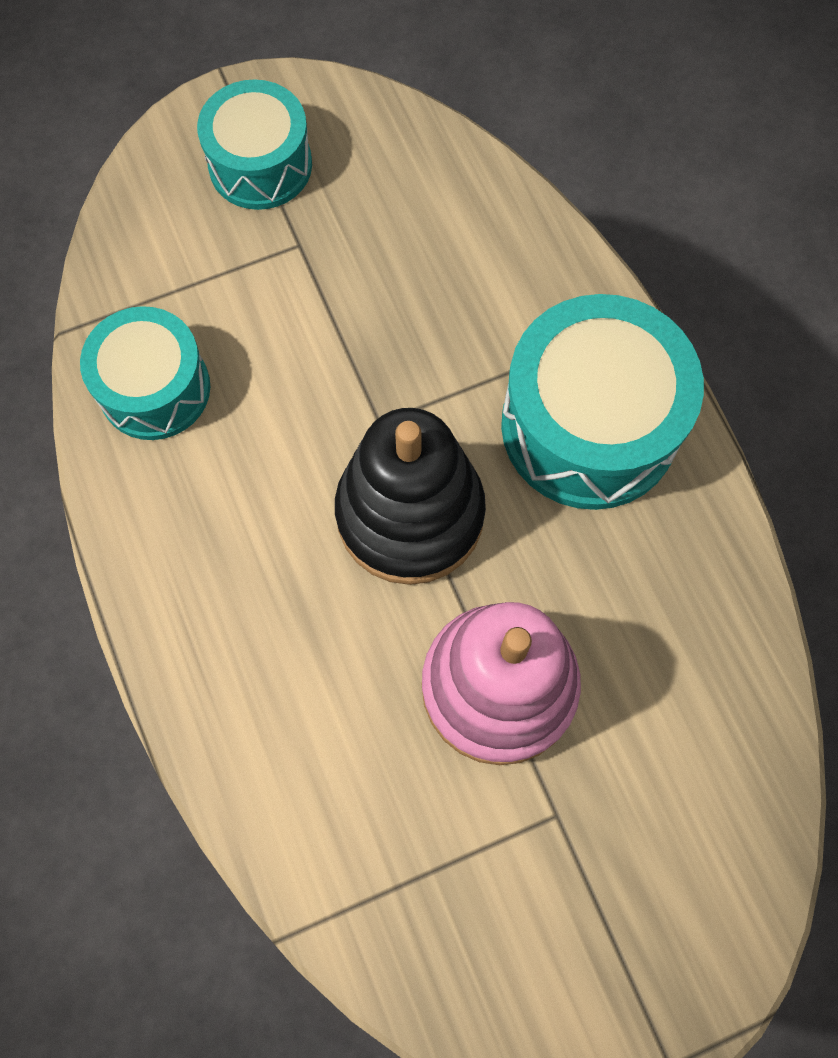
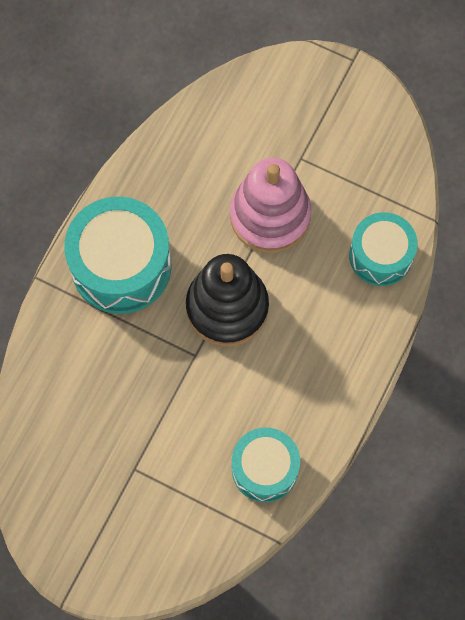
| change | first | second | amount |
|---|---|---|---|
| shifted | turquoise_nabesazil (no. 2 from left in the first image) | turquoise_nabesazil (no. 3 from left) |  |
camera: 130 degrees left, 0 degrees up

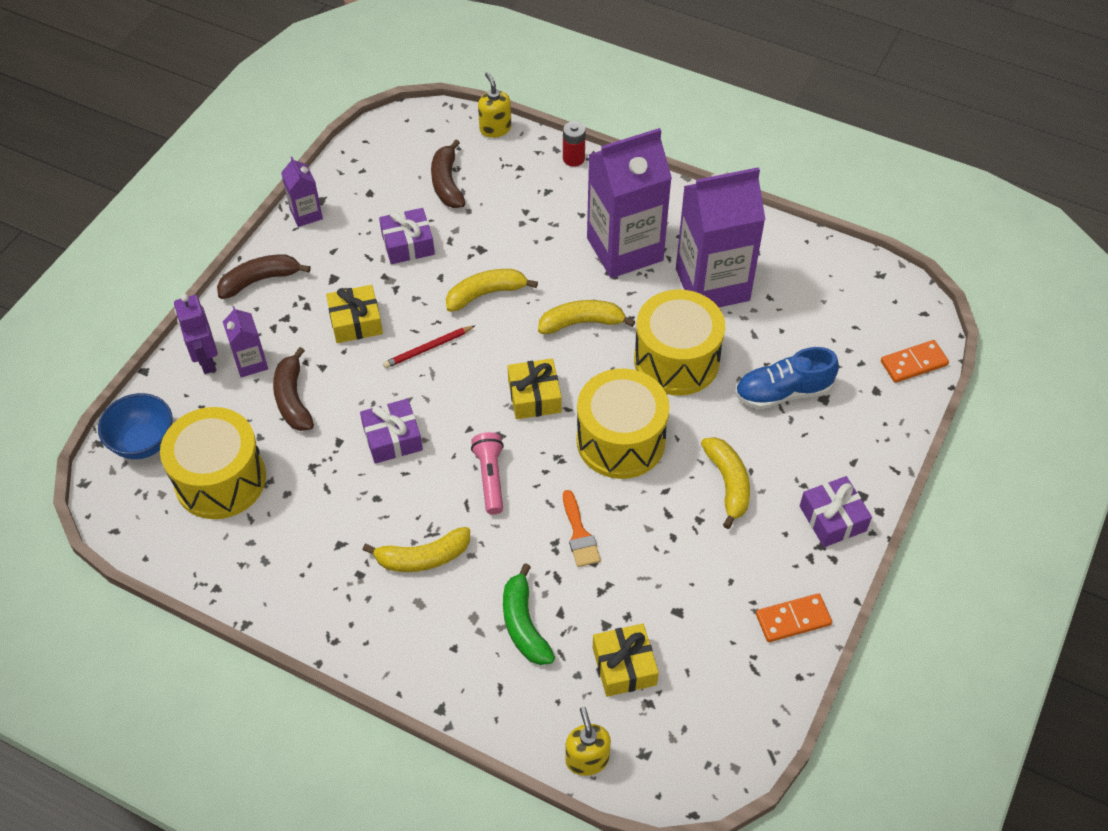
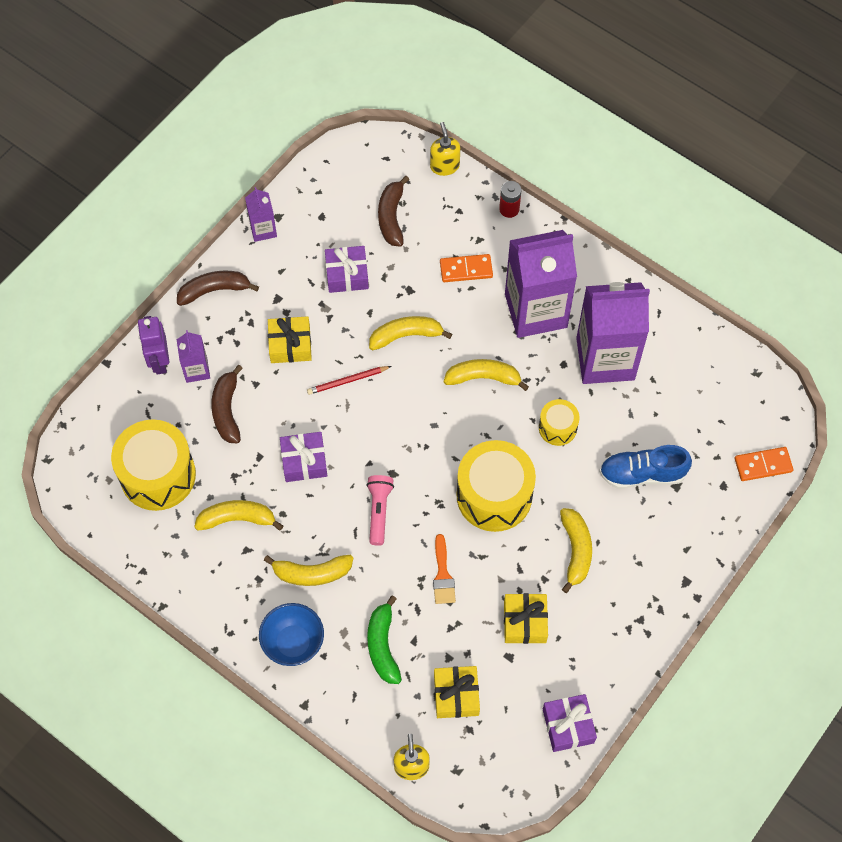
| change | first | second | amount |
|---|---|---|---|
| shifted | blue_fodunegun |  |  |
| shifted | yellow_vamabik (no. 2 from left in the first image) | yellow_vamabik (no. 3 from left) |  |
| scaled | yellow_nabesazil (no. 3 from left) |  | x0.52 |
| shifted | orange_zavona (no. 1 from left) |  |  |
| shifted | purple_vamabik (no. 3 from left) |  |  |
| new |  | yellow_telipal (no. 1 from left) |  |
camera: 10 degrees right, 10 degrees up

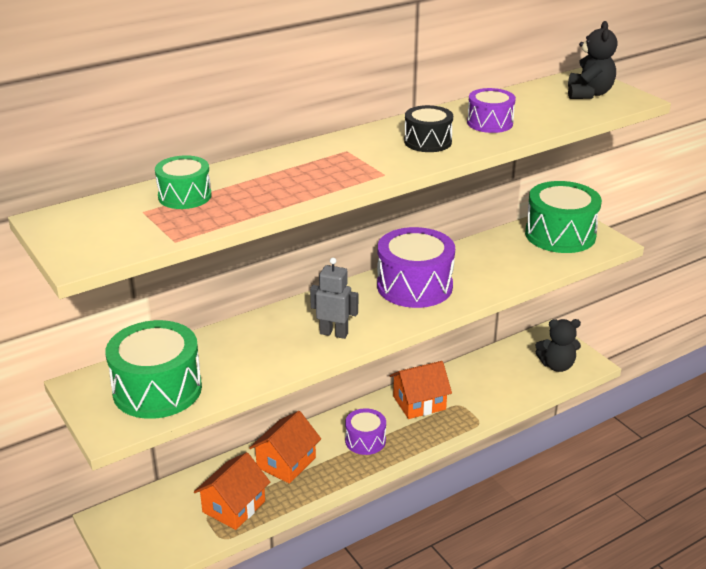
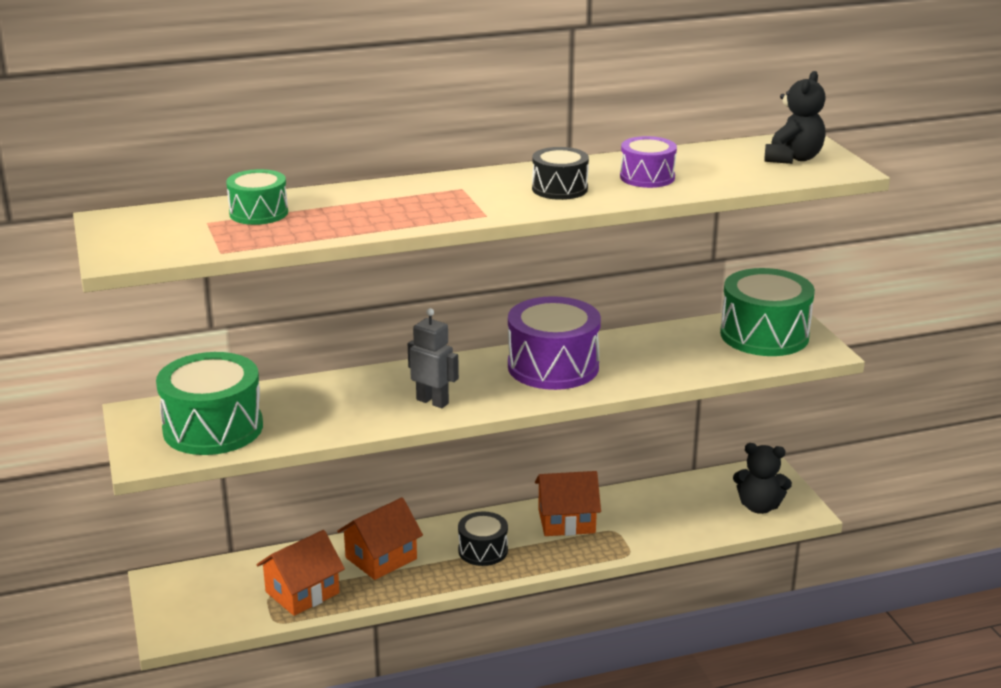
| change | first | second | amount |
|---|---|---|---|
| repainted | purple_nabesazil (no. 1 from left) | black_nabesazil (no. 1 from left) |  |
camera: 15 degrees right, 5 degrees down

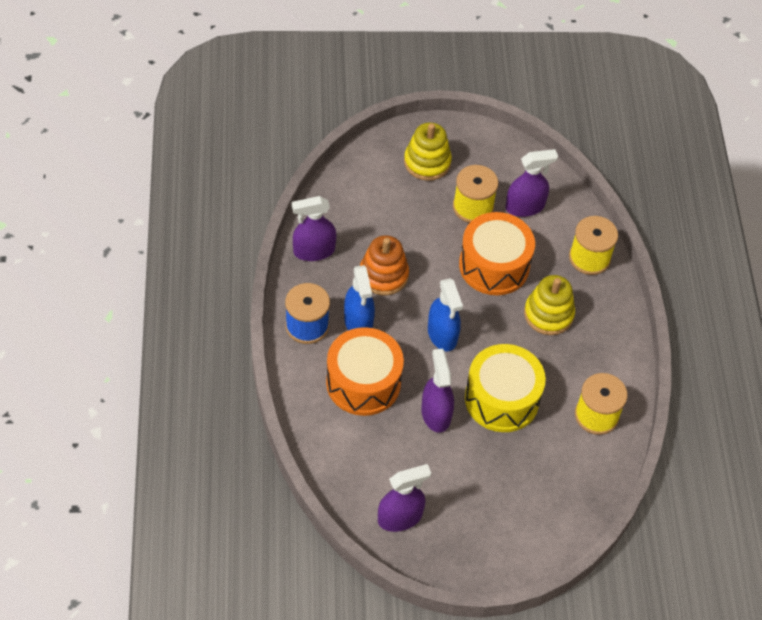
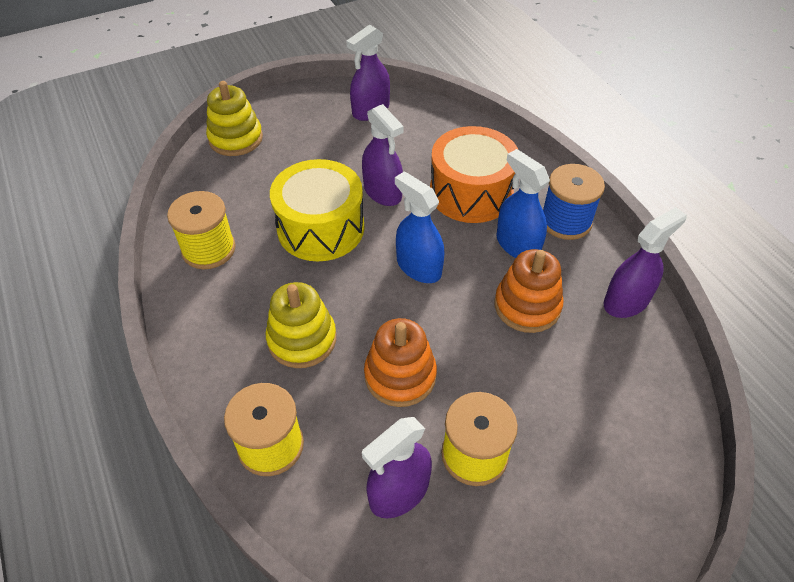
| change | first | second | amount |
|---|---|---|---|
| shifted | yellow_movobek (no. 1 from left) |  |  |
| swapped | orange_nabesazil (no. 2 from left) | orange_movobek (no. 1 from left) |  |
camera: 160 degrees right, 5 degrees down

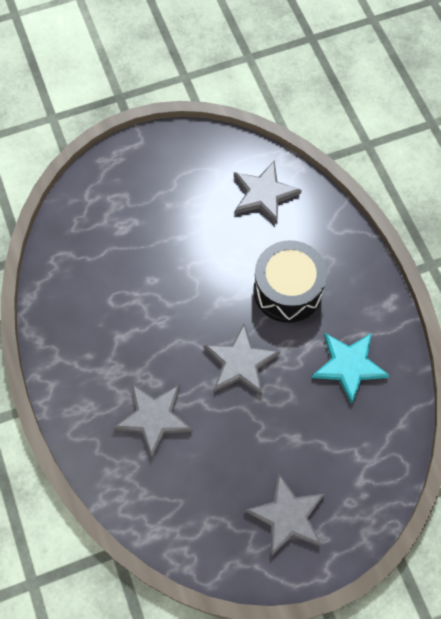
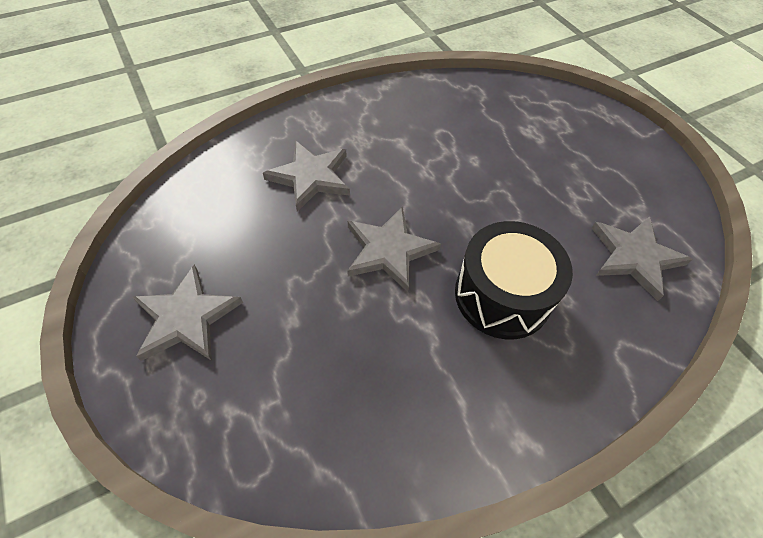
| change | first | second | amount |
|---|---|---|---|
| gone | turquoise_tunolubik |  |  |
camera: 80 degrees right, 10 degrees down

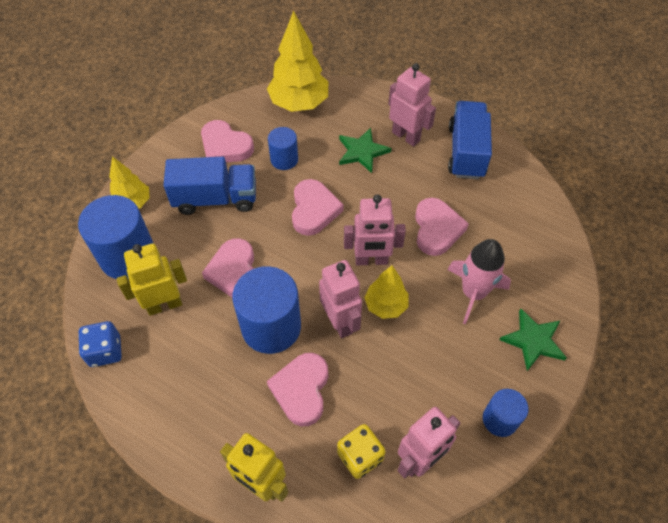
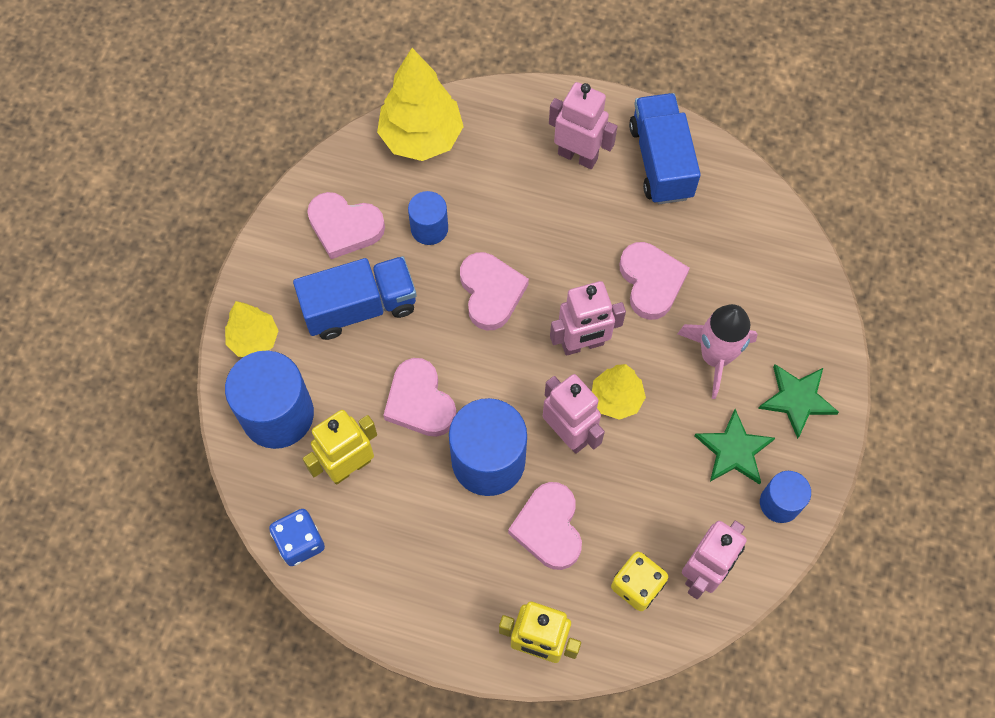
| change | first | second | amount |
|---|---|---|---|
| shifted | green_tunolubik (no. 1 from left) |  |  |
camera: 15 degrees left, 10 degrees up

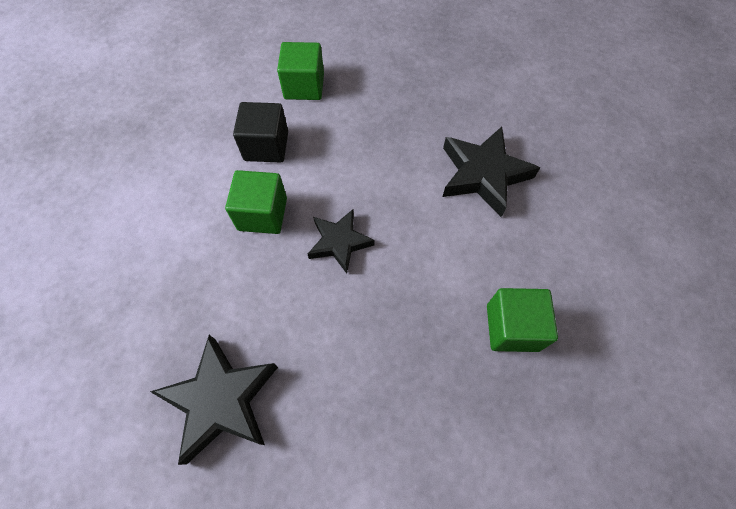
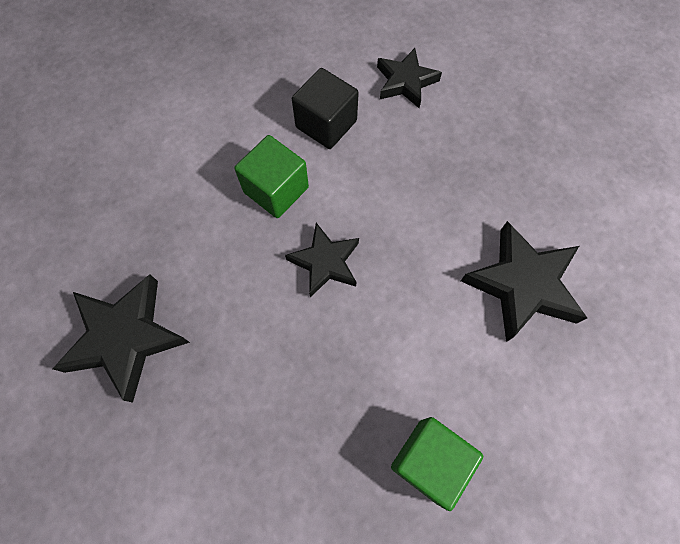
| change | first | second | amount |
|---|---|---|---|
| swapped | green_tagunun (no. 2 from left) | black_tunolubik (no. 3 from left) |  |
camera: 35 degrees right, 5 degrees up

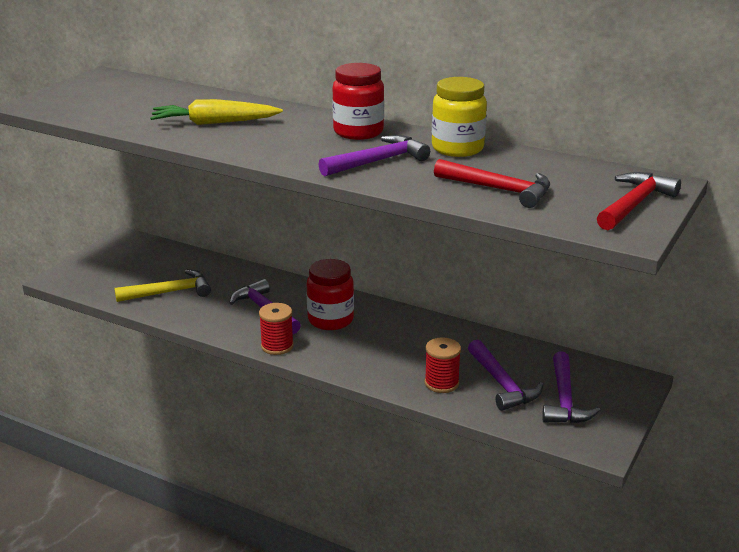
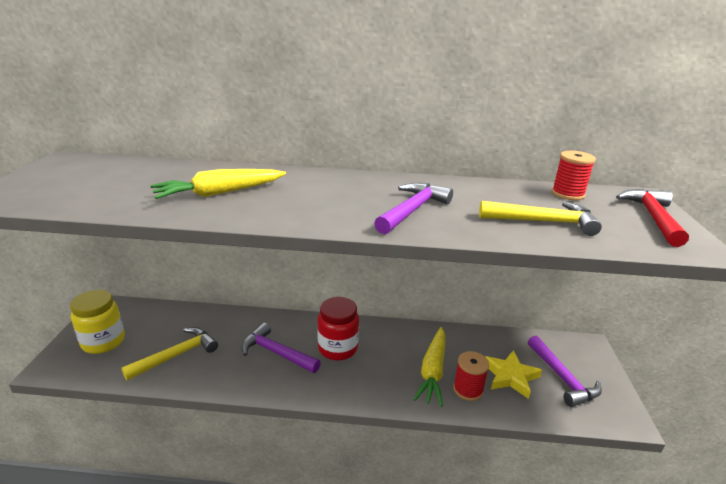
| change | first | second | amount |
|---|---|---|---|
| shifted | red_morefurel (no. 1 from left in the first image) | red_morefurel (no. 2 from left) |  |
| gone | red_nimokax (no. 2 from left) |  |  |
| shifted | yellow_nimokax |  |  |
| repainted | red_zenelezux (no. 1 from left) | yellow_zenelezux (no. 2 from left) |  |
| swapped | purple_zenelezux (no. 3 from left) | yellow_tunolubik |  |
| new |  | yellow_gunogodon (no. 2 from left) |  |
camera: 25 degrees left, 0 degrees up

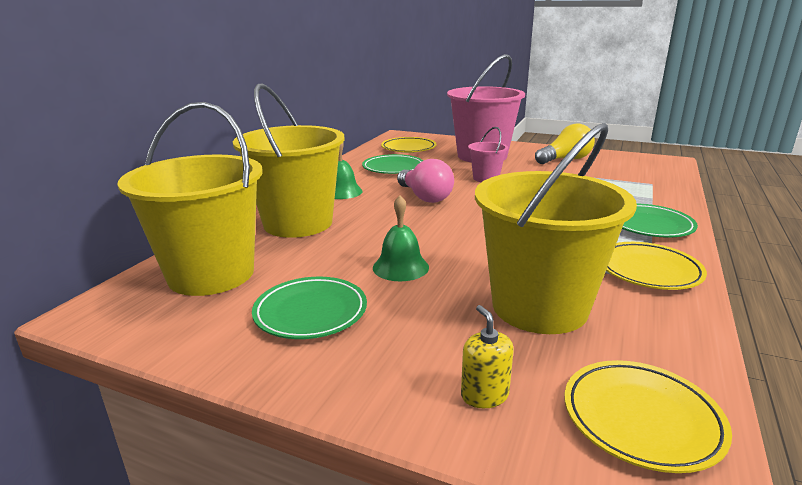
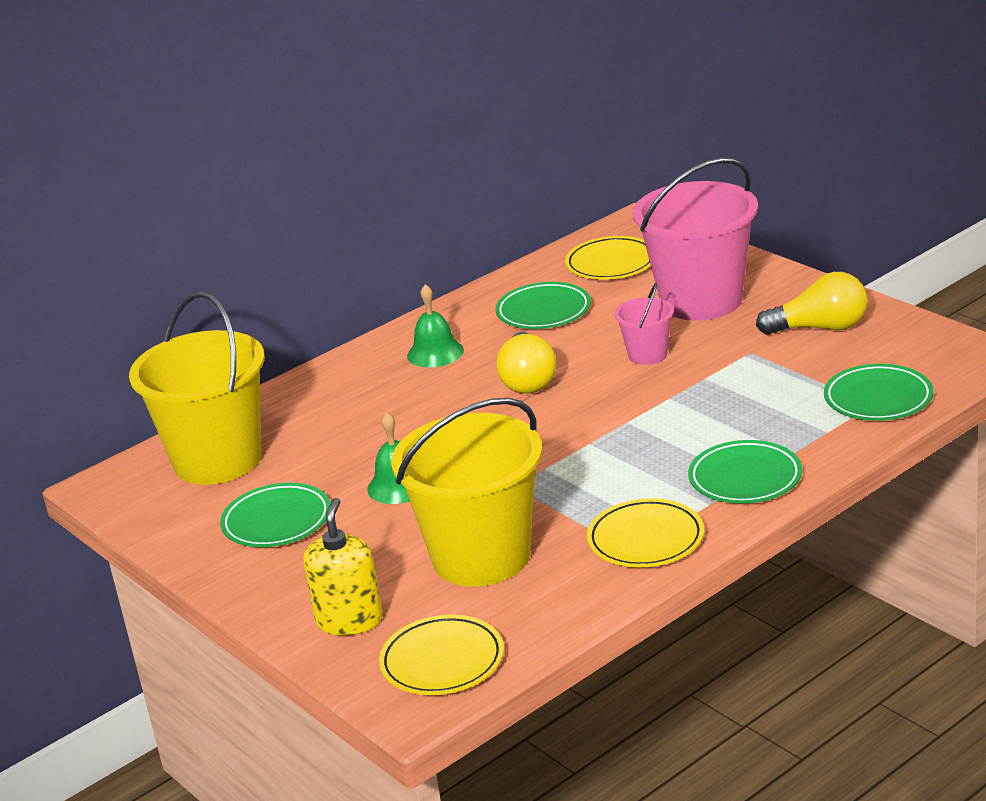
| change | first | second | amount |
|---|---|---|---|
| gone | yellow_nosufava (no. 2 from left) |  |  |
| repainted | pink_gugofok | yellow_gugofok (no. 1 from left) |  |
| scaled | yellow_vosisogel |  | x1.62 |
| new |  | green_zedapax (no. 4 from left) |  |
camera: 30 degrees right, 5 degrees up

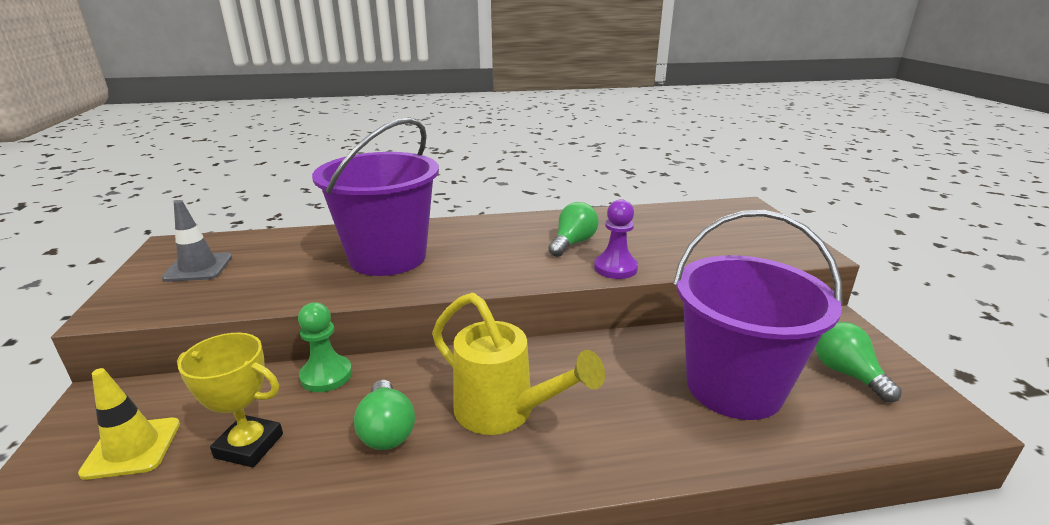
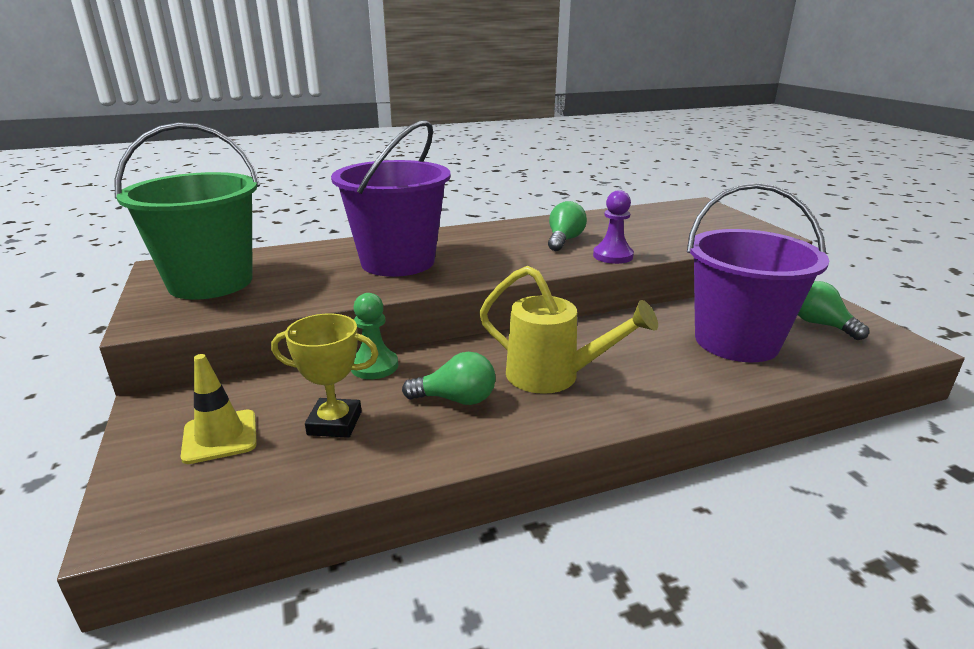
| change | first | second | amount |
|---|---|---|---|
| swapped | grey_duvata | green_nosufava |  |
| rotated | green_gugofok (no. 1 from left) |  | 60 degrees counterclockwise |
camera: 10 degrees left, 0 degrees up

